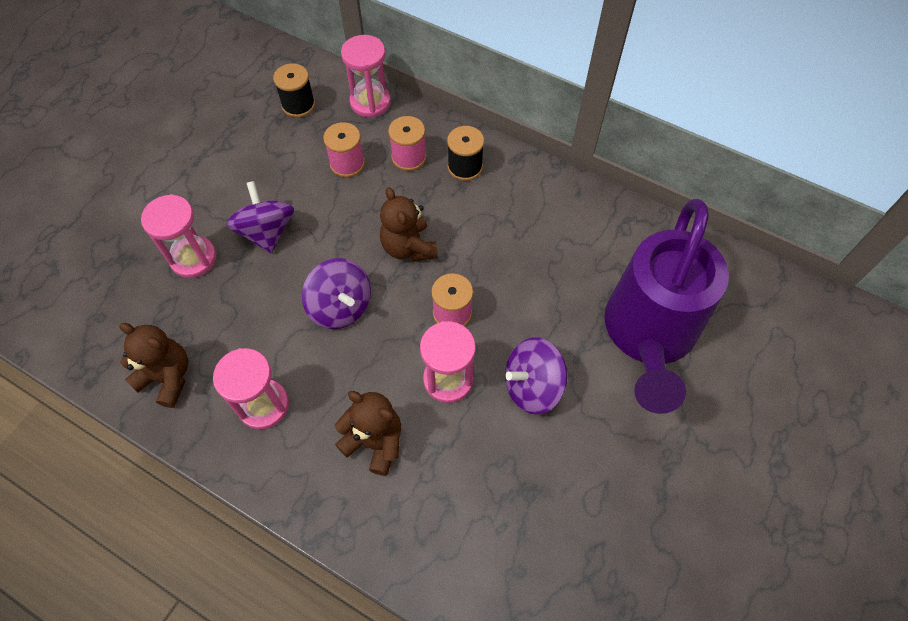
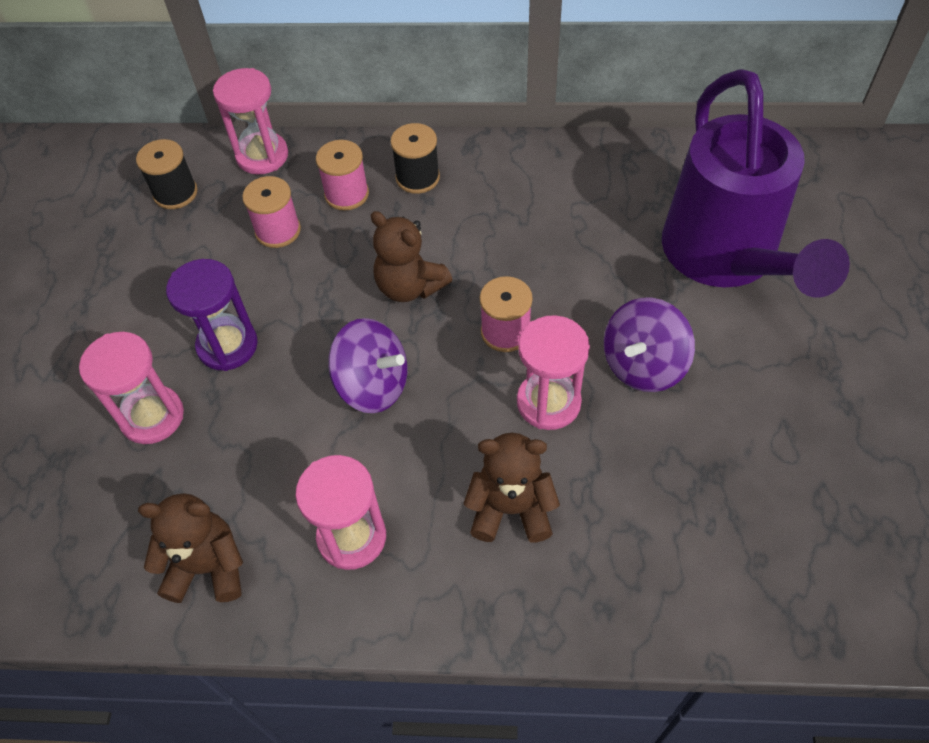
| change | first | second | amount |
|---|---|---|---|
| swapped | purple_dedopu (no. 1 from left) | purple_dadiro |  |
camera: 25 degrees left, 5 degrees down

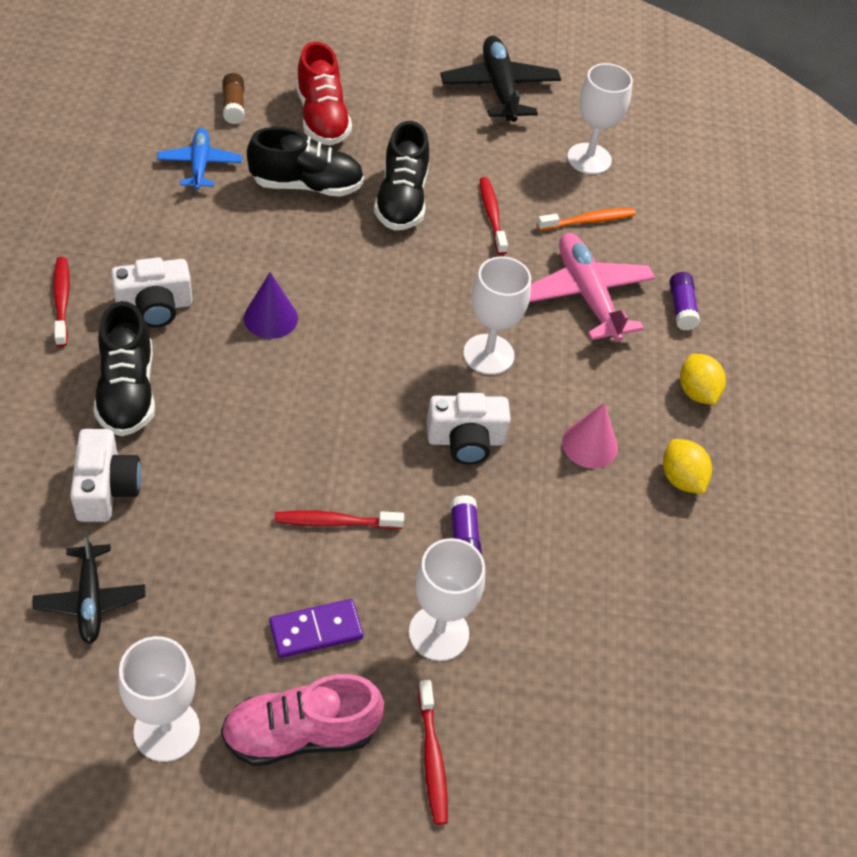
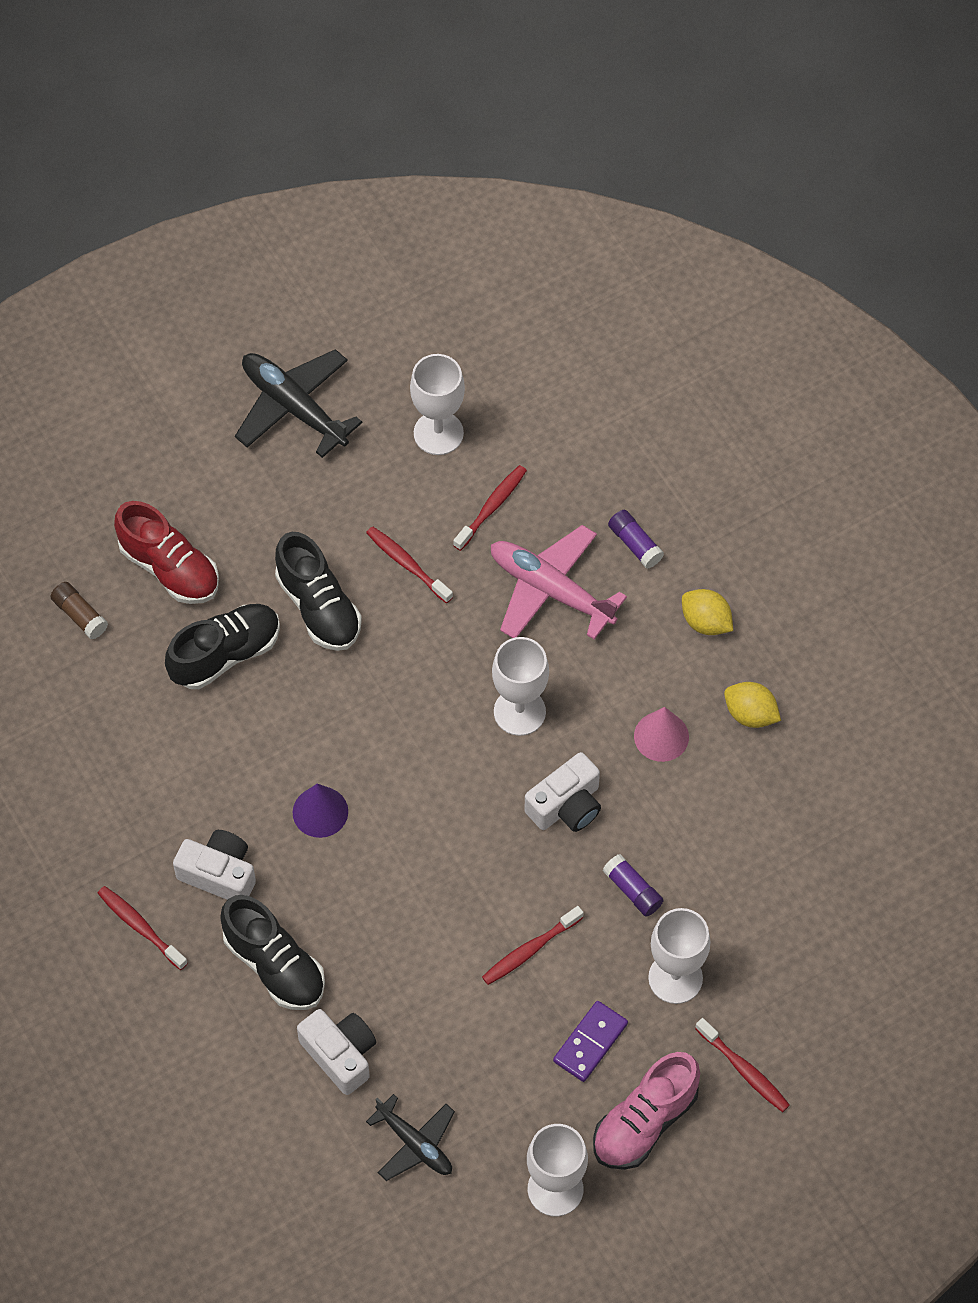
| change | first | second | amount |
|---|---|---|---|
| rotated | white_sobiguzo (no. 2 from left in the first image) | white_sobiguzo (no. 1 from left) | 105 degrees counterclockwise |
| gone | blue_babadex |  |  |
| repainted | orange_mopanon | red_mopanon (no. 3 from left) |  |
camera: 30 degrees left, 10 degrees up

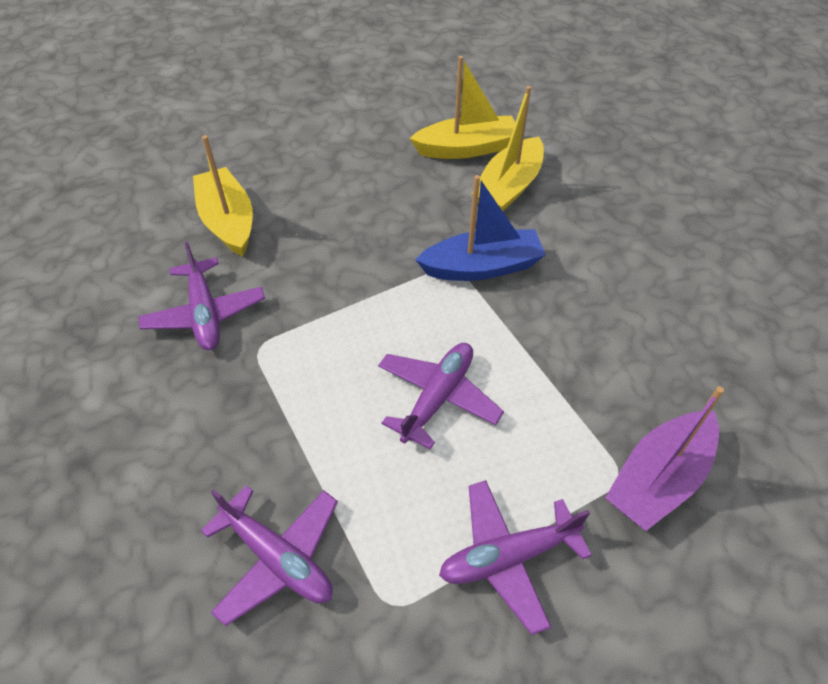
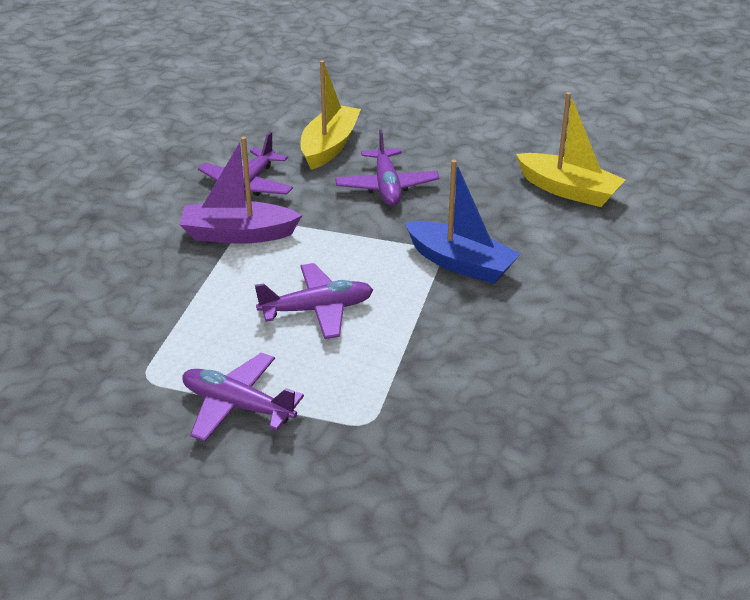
| change | first | second | amount |
|---|---|---|---|
| shifted | purple_babadex (no. 2 from left in the first image) | purple_babadex (no. 4 from left) |  |
| gone | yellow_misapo (no. 3 from left) |  |  |
| shifted | purple_misapo |  |  |
camera: 45 degrees right, 15 degrees down

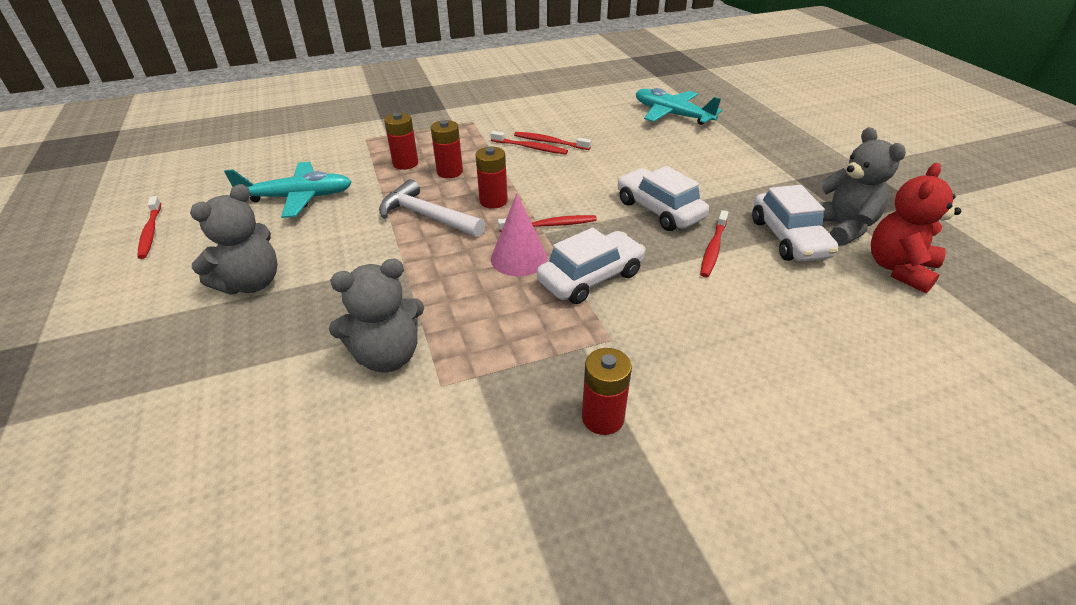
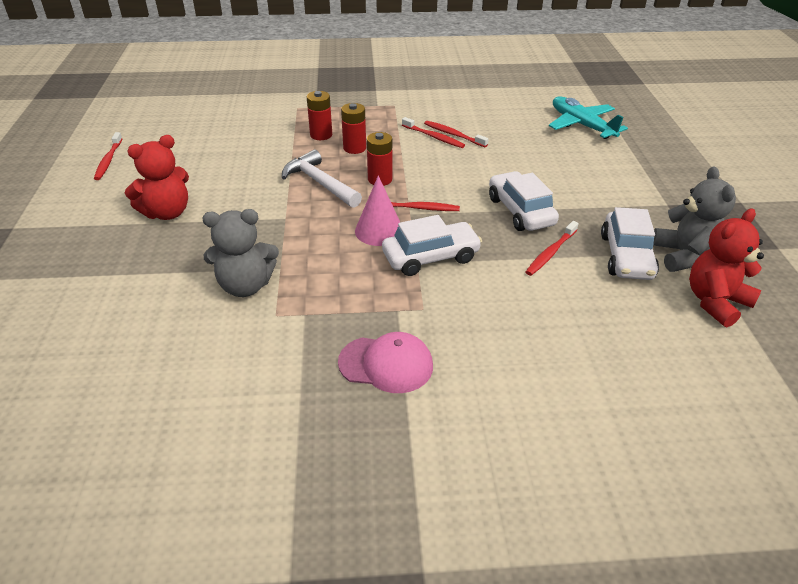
| change | first | second | amount |
|---|---|---|---|
| repainted | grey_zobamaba (no. 1 from left) | red_zobamaba (no. 1 from left) |  |
| gone | turquoise_babadex (no. 1 from left) |  |  |
| swapped | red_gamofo (no. 4 from left) | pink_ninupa |  |
camera: 15 degrees right, 0 degrees up

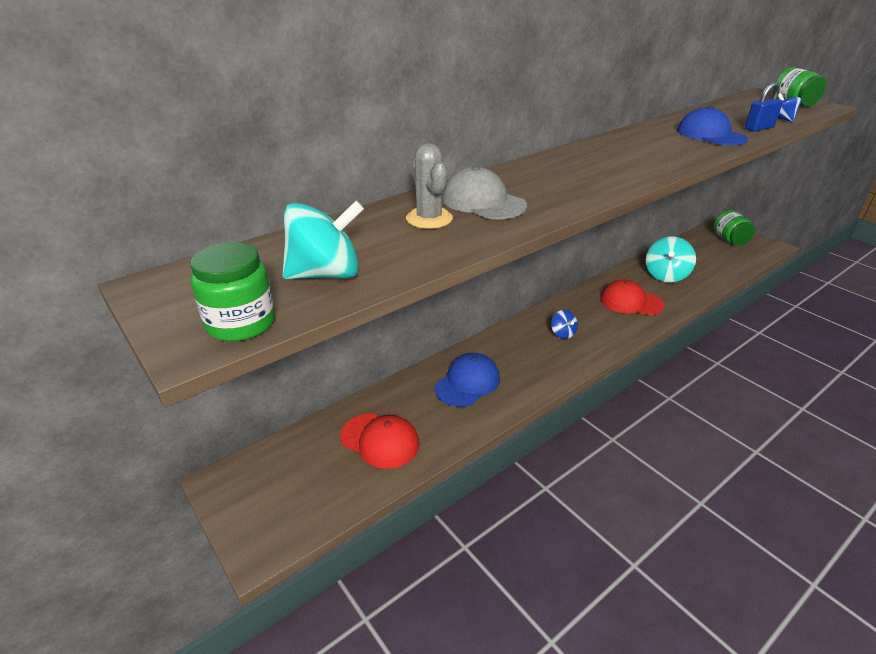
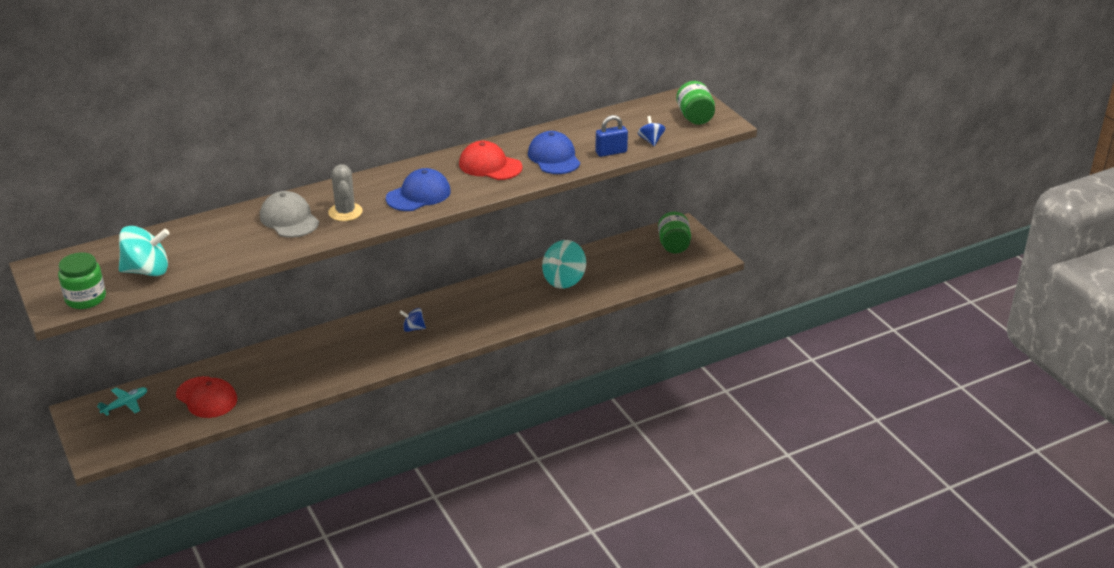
| change | first | second | amount |
|---|---|---|---|
| shifted | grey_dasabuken |  |  |
| shifted | blue_ninupa (no. 1 from left) |  |  |
| rotated | blue_dedopu (no. 1 from left) |  | 105 degrees clockwise |
| shifted | red_ninupa (no. 2 from left) |  |  |
| new |  | turquoise_babadex |  |
camera: 10 degrees right, 0 degrees up

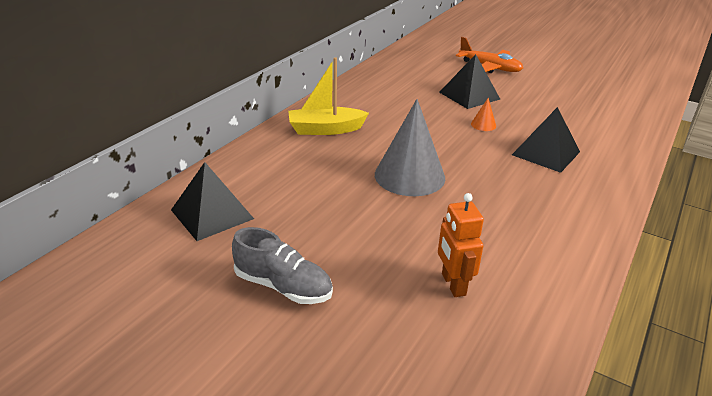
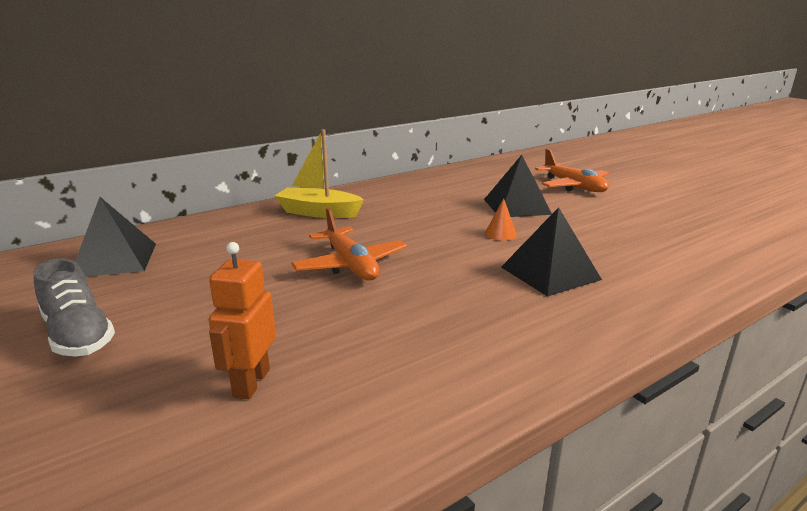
| change | first | second | amount |
|---|---|---|---|
| swapped | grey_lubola | orange_babadex (no. 1 from left) |  |
camera: 25 degrees right, 10 degrees down

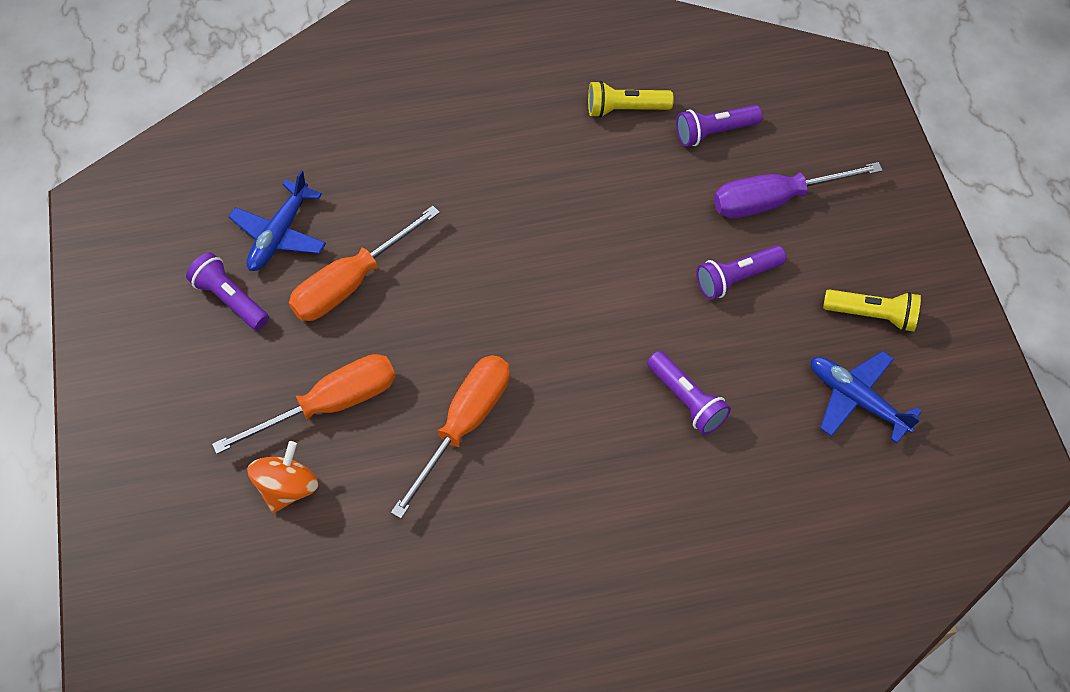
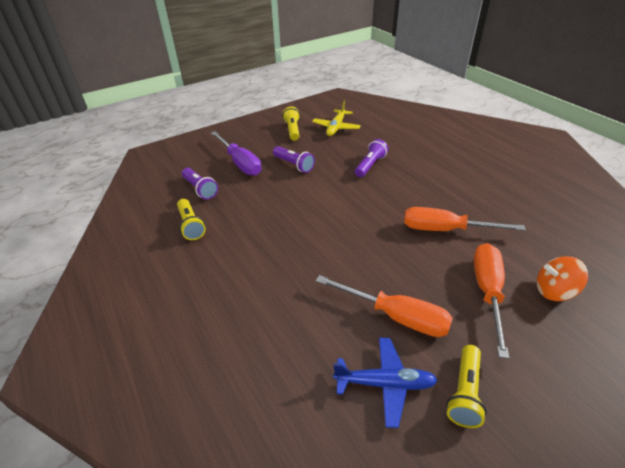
| change | first | second | amount |
|---|---|---|---|
| repainted | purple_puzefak (no. 1 from left) | yellow_puzefak (no. 3 from left) |  |
| rotated | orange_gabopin (no. 1 from left in the first image) | orange_gabopin (no. 3 from left) | 60 degrees clockwise |
| repainted | blue_babadex (no. 2 from left) | yellow_babadex |  |
camera: 110 degrees left, 20 degrees down

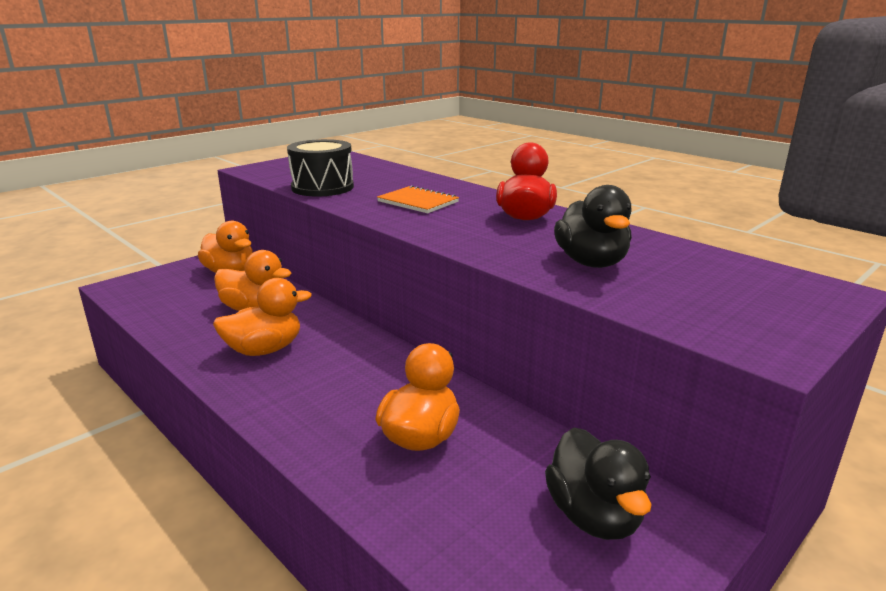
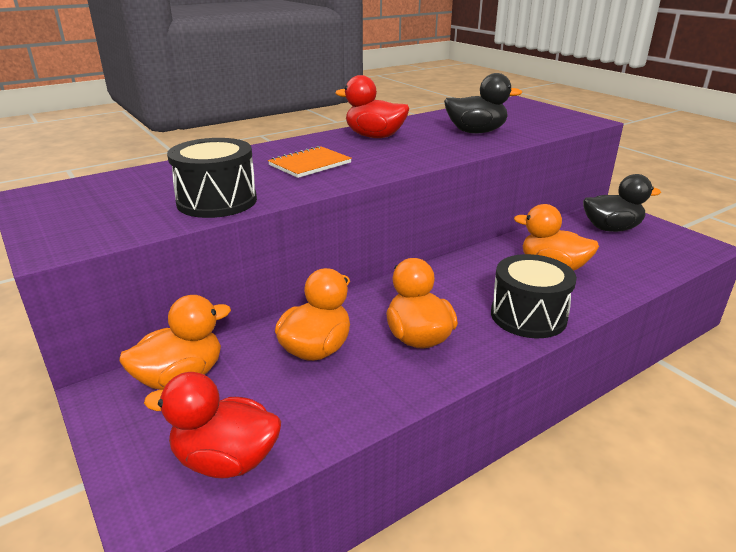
| change | first | second | amount |
|---|---|---|---|
| new |  | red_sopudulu (no. 1 from left) |  |
| new |  | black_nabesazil (no. 2 from left) |  |
camera: 80 degrees left, 5 degrees up

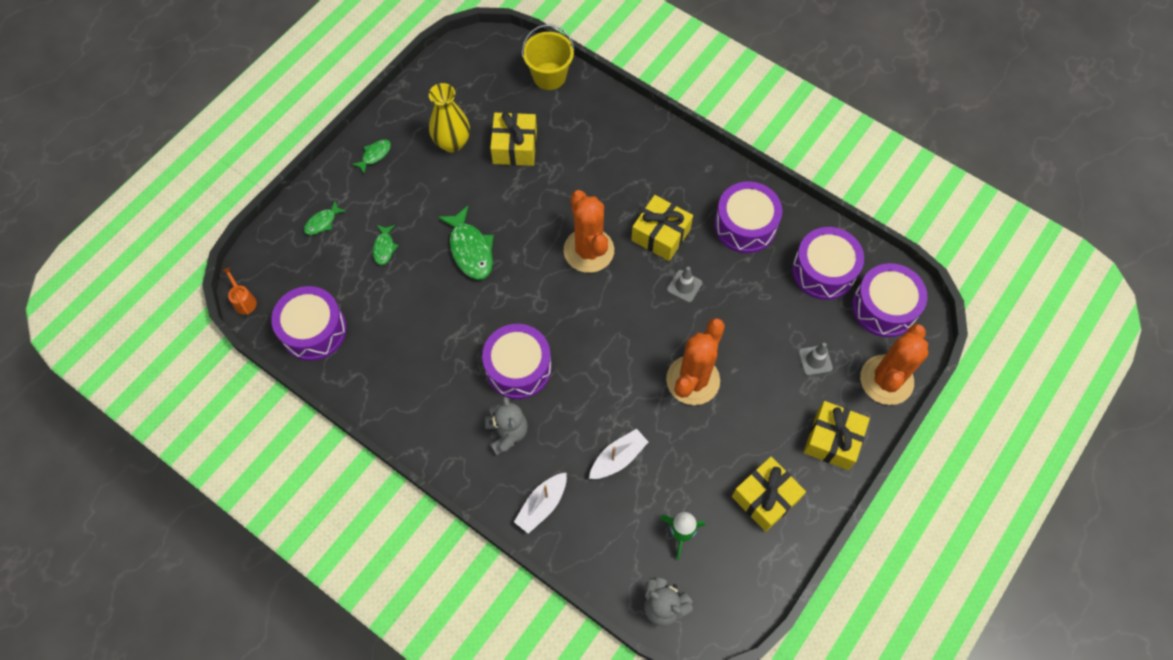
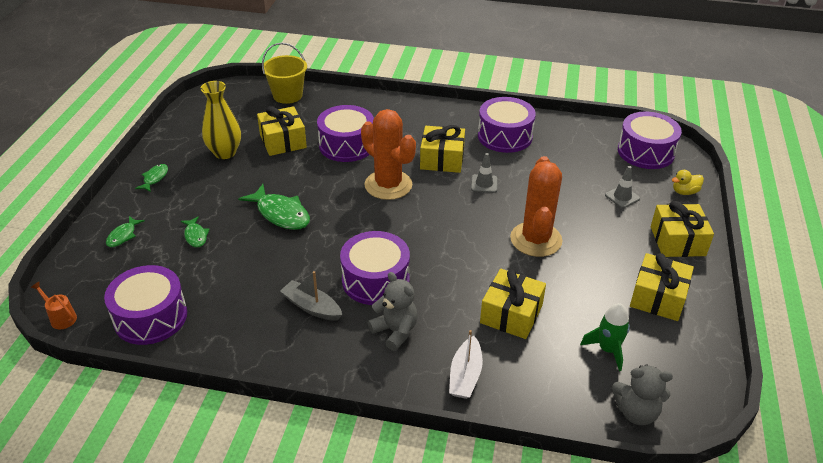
| change | first | second | amount |
|---|---|---|---|
| swapped | white_misapo (no. 2 from left) | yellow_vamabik (no. 3 from left) |  |
| shifted | purple_nabesazil (no. 4 from left in the first image) | purple_nabesazil (no. 2 from left) |  |
| swapped | orange_dasabuken (no. 3 from left) | yellow_sopudulu |  |
| new |  | grey_misapo |  |
camera: 25 degrees left, 25 degrees down

